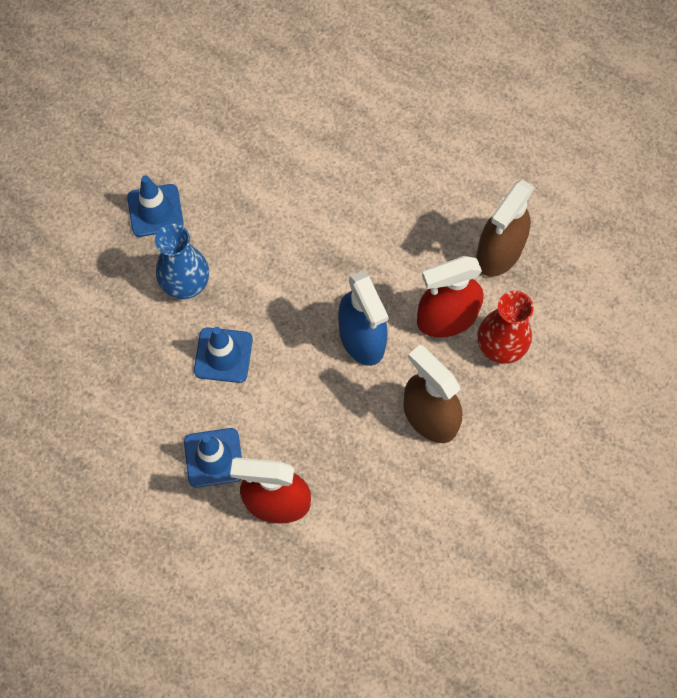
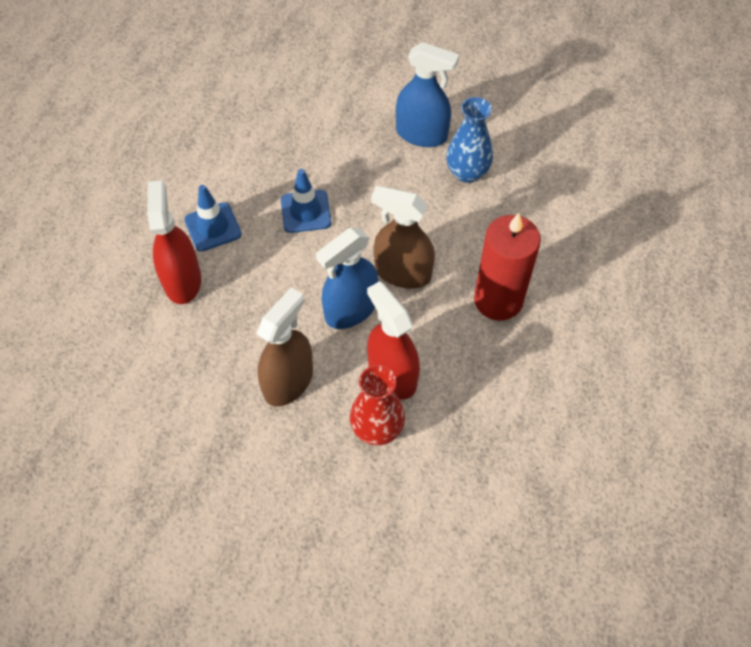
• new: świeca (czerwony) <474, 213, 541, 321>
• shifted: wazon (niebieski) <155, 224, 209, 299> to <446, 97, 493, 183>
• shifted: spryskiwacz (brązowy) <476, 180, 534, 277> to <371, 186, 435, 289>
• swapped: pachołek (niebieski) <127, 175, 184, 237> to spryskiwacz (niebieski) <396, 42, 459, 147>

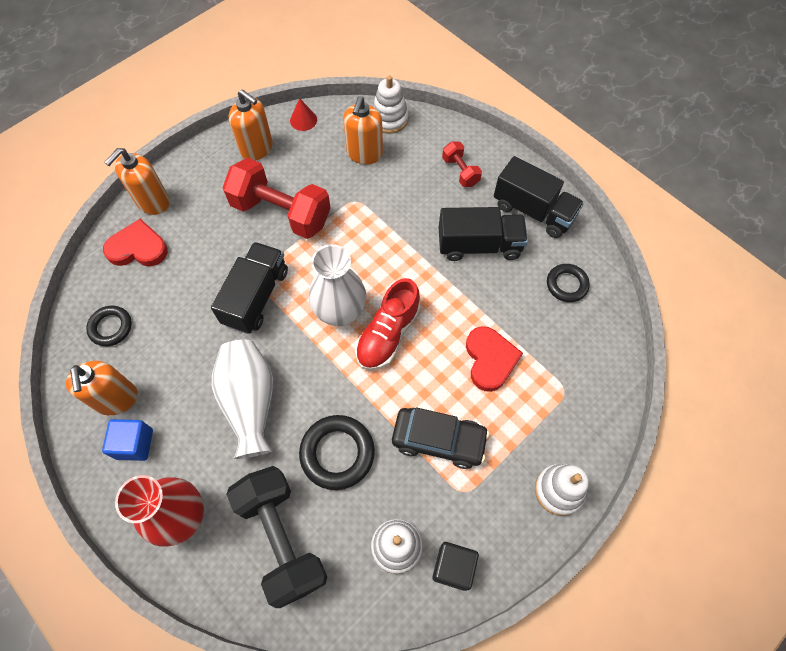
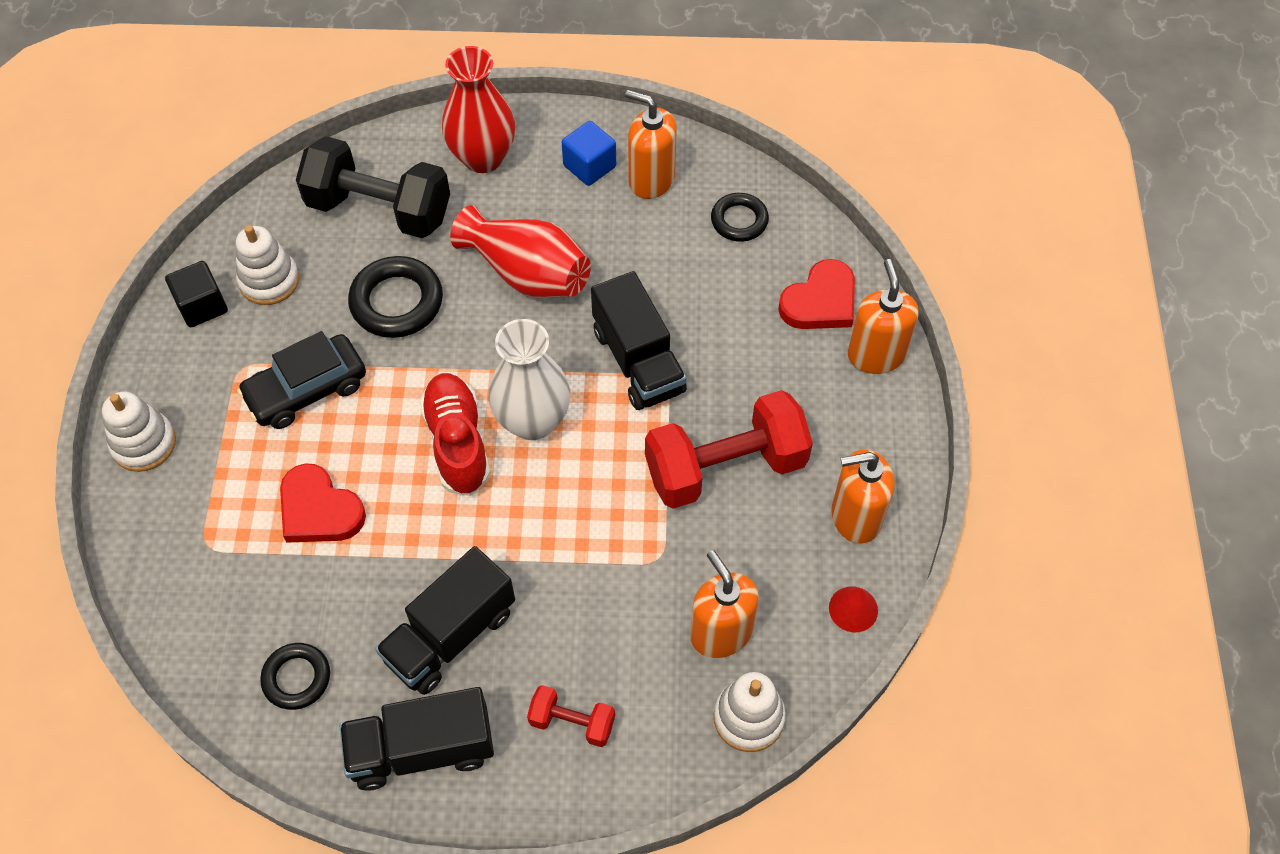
• repainted: wazon (biały) <212, 340, 273, 459> to wazon (czerwony) <450, 205, 591, 298>

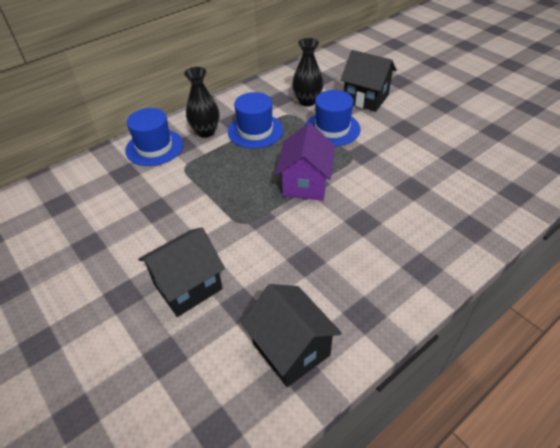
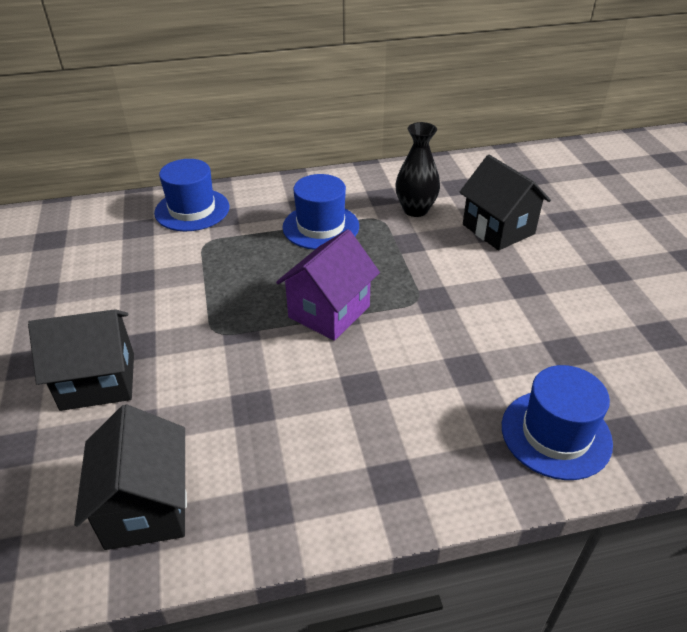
• gone: wazon (czarny) <184, 67, 220, 138>
• shifted: kapelusz (niebieski) <305, 90, 361, 146> to <502, 365, 613, 480>

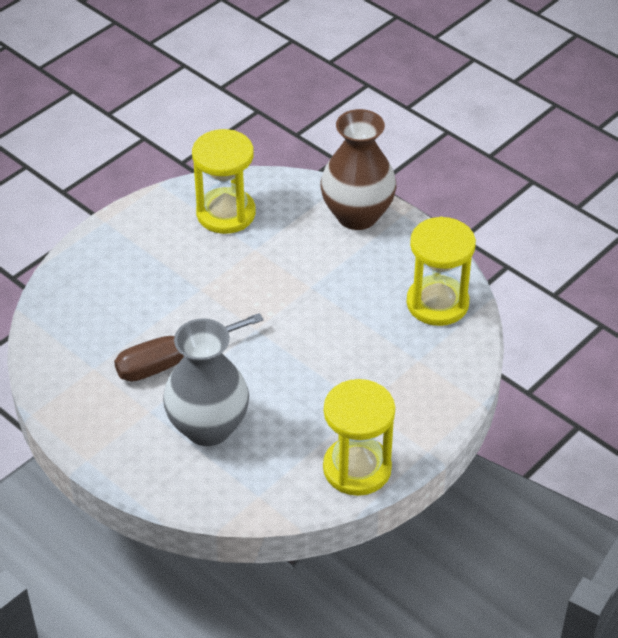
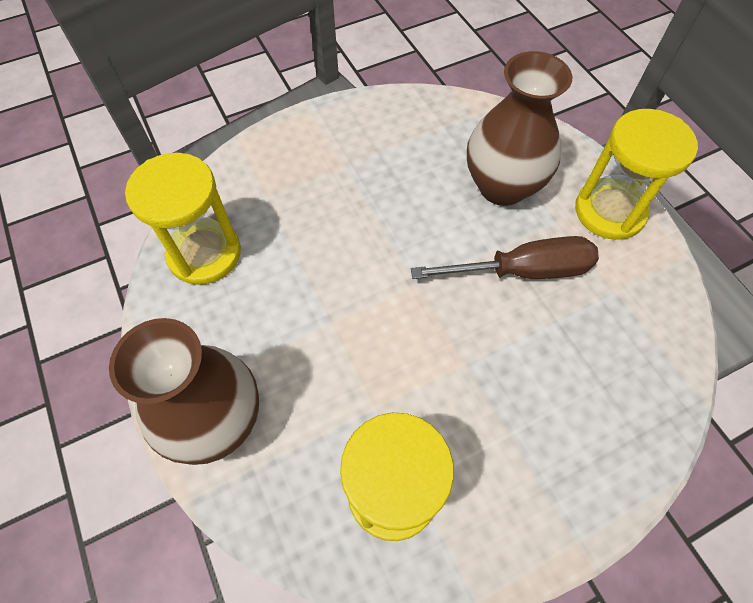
• shifted: klepsydra (żółty) <323, 379, 395, 496> to <575, 109, 698, 240>
• repainted: wazon (szary) <163, 318, 249, 446> to wazon (brązowy) <467, 51, 572, 206>

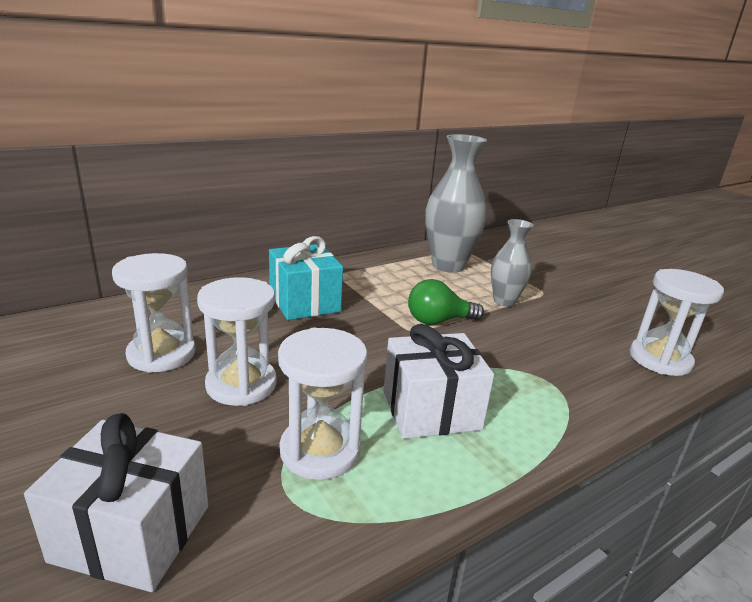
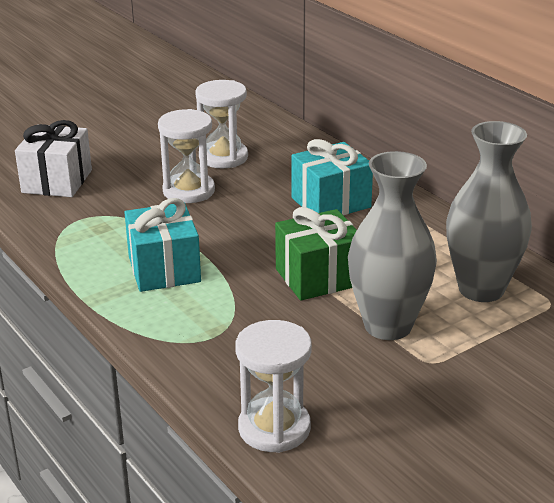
• gone: klepsydra (biały) <278, 327, 368, 480>
• swapped: żarówka (zielony) <408, 279, 484, 325> to prezent (zielony) <275, 207, 357, 301>
• repainted: prezent (biały) <384, 324, 494, 439> to prezent (turkusowy) <124, 198, 201, 292>
• scaled: wazon (szary) <491, 219, 533, 307> = <348, 151, 437, 340> x1.72

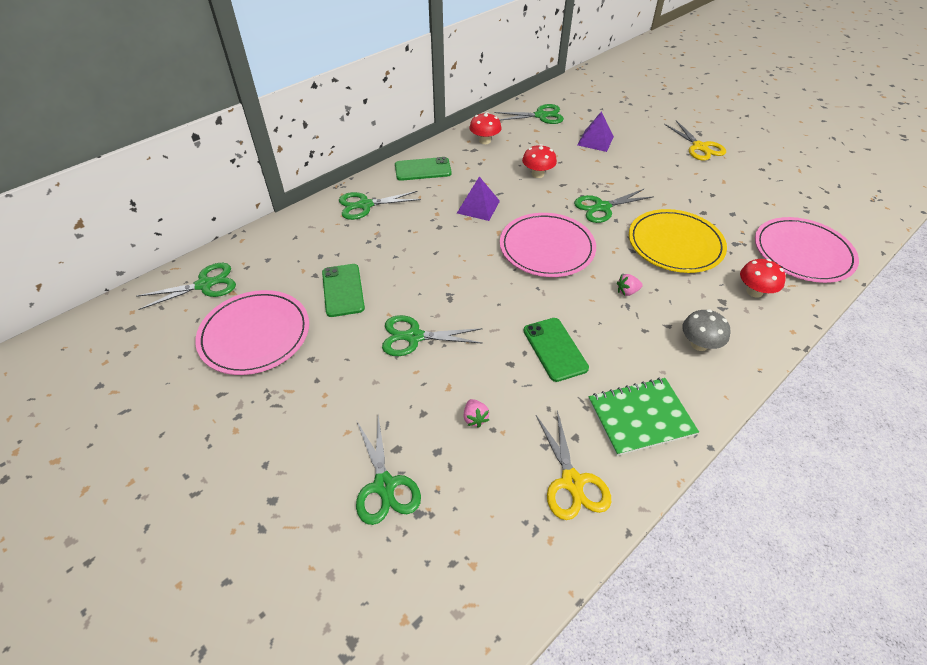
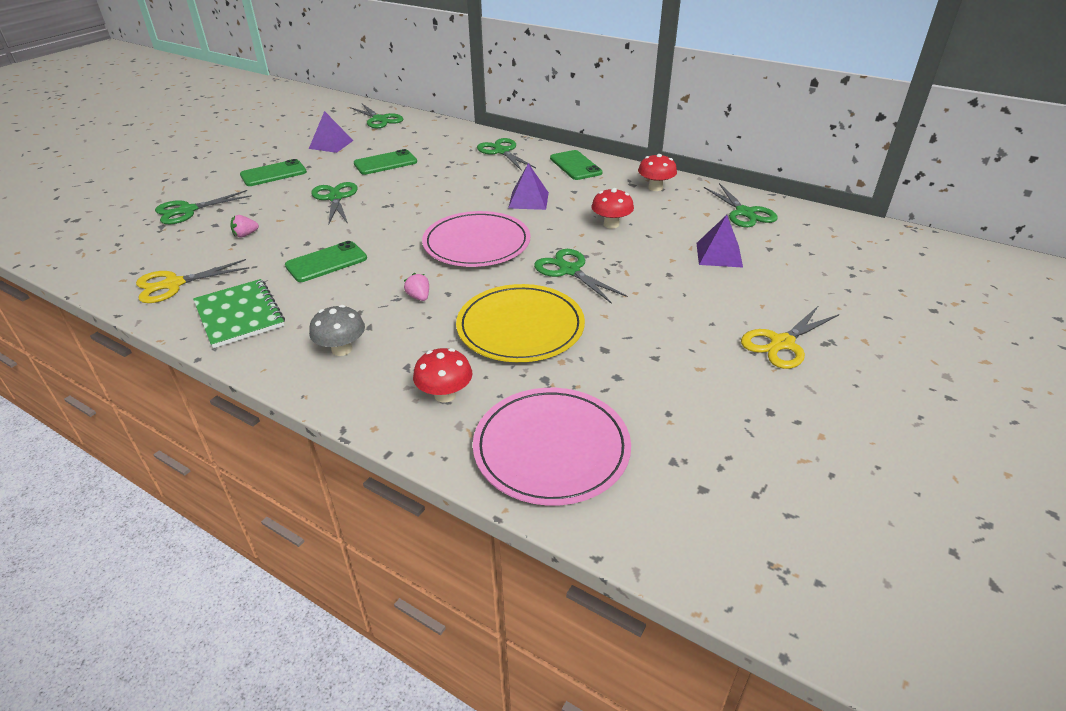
• new: telefon (zielony) <240, 159, 307, 186>
• swapped: talerz (różowy) <195, 290, 309, 375> to piramida (fioletowy) <309, 111, 354, 153>

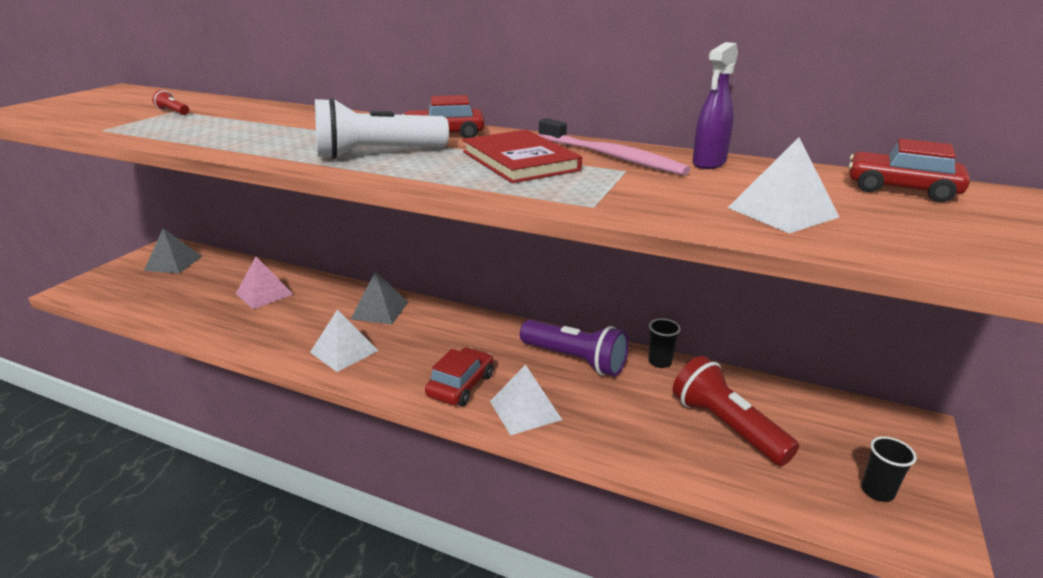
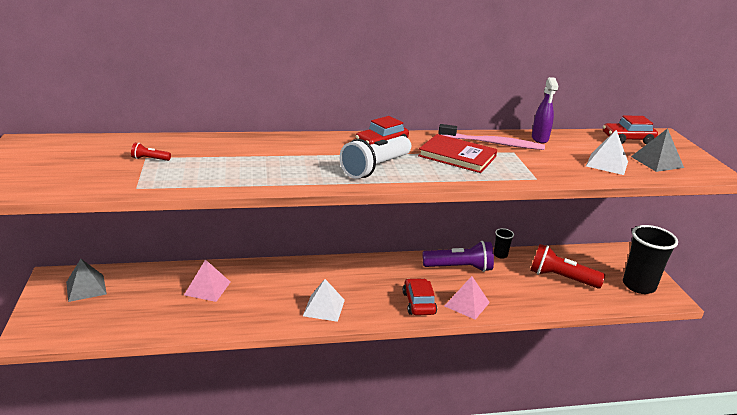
• shifted: piramida (szary) <351, 272, 408, 324> to <631, 128, 684, 172>
• repainted: piramida (biały) <490, 365, 562, 435> to piramida (różowy) <445, 276, 490, 320>
• scaled: szklanka (czarny) <861, 436, 917, 502> = <623, 225, 678, 294> x2.15

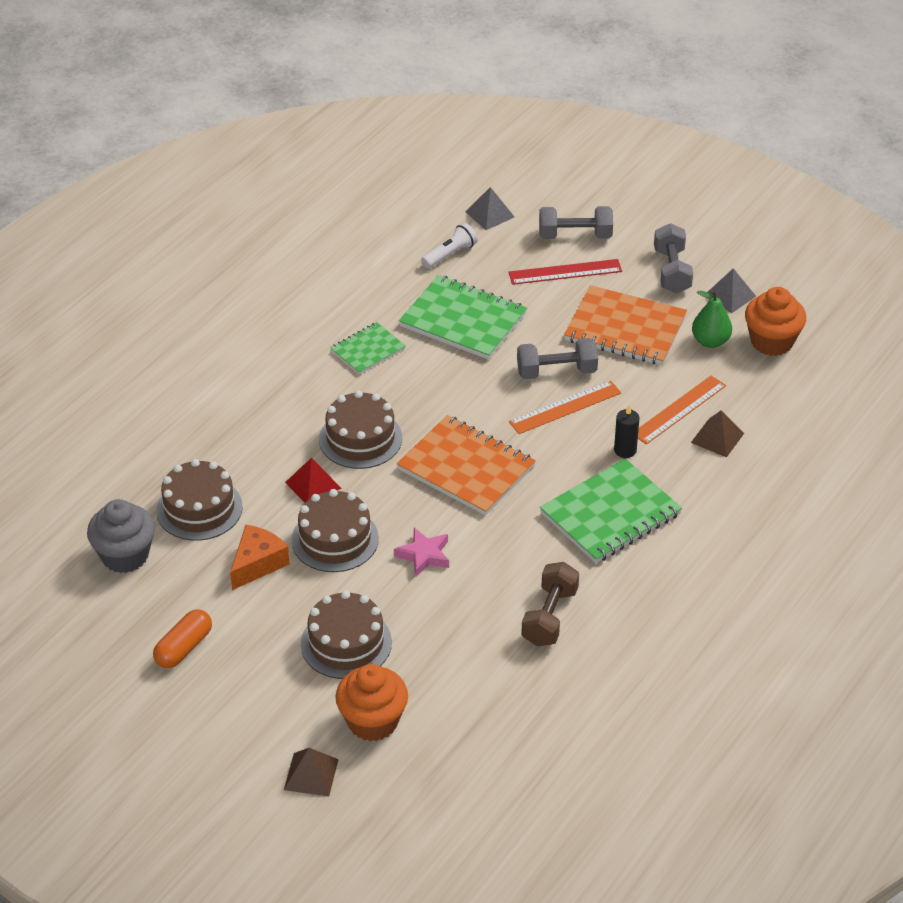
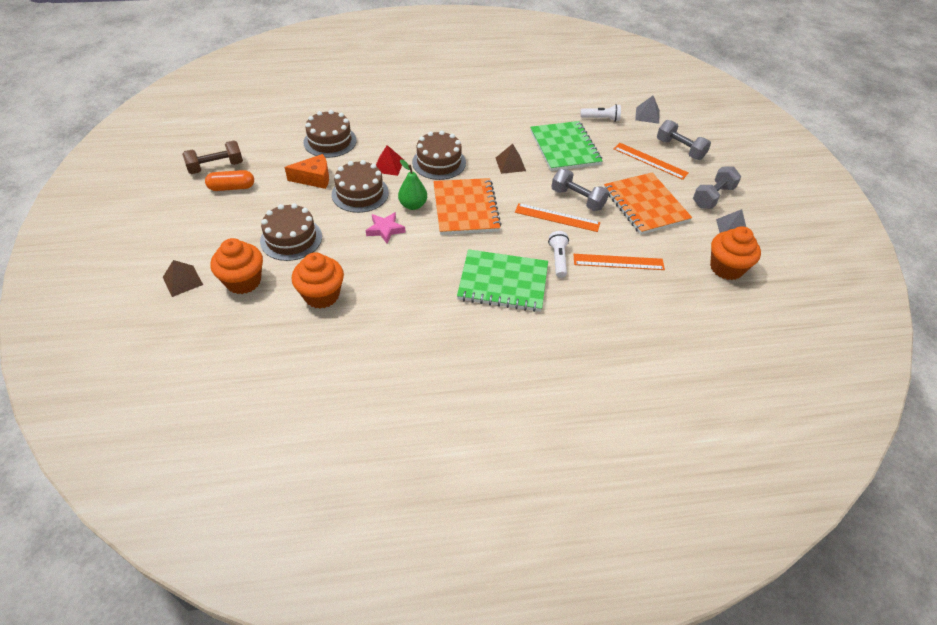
• gone: muffinka (szary) <87, 499, 155, 573>
• gone: zeszyt (zielony) <330, 322, 406, 375>
• new: muffinka (pomarańczowy) <292, 252, 344, 308>
• shifted: hantel (brązowy) <521, 562, 579, 646> to <182, 141, 243, 174>
• shifted: piramida (brązowy) <691, 411, 744, 458> to <496, 144, 526, 174>
• shifted: gruszka (zielony) <692, 290, 732, 348> to <398, 159, 427, 210>
• swapped: świeca (czarny) <614, 405, 640, 458> to latarka (biały) <548, 231, 569, 278>
• repainted: linijka (czerwony) <508, 259, 622, 285> to linijka (pomarańczowy) <614, 143, 689, 180>

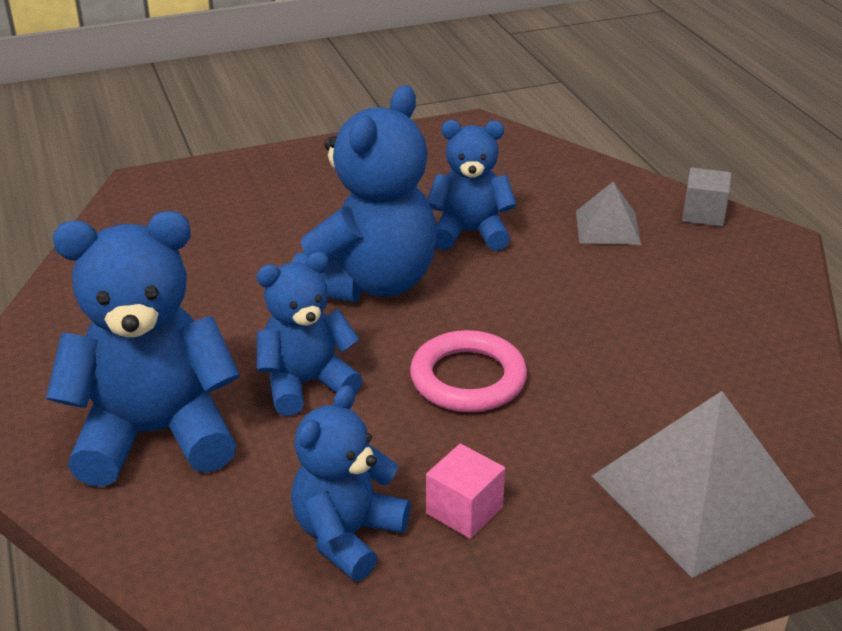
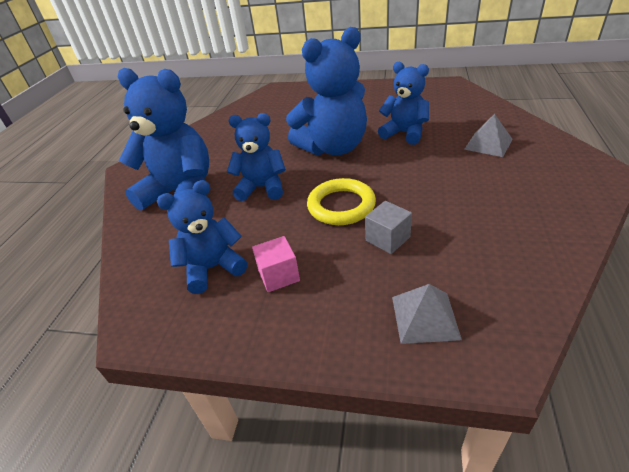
• shifted: sześcian (szary) <682, 167, 731, 227> to <365, 201, 412, 254>
• repainted: pierścień (różowy) <410, 330, 527, 412> to pierścień (żółty) <307, 178, 376, 225>
• scaled: piramida (szary) <592, 391, 815, 578> = <392, 284, 462, 344> x0.52

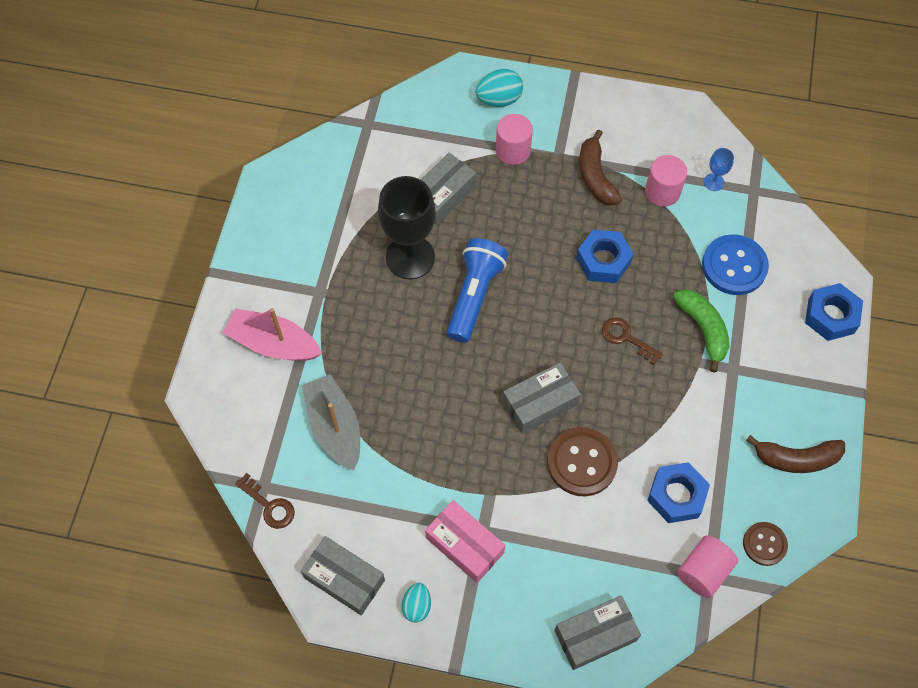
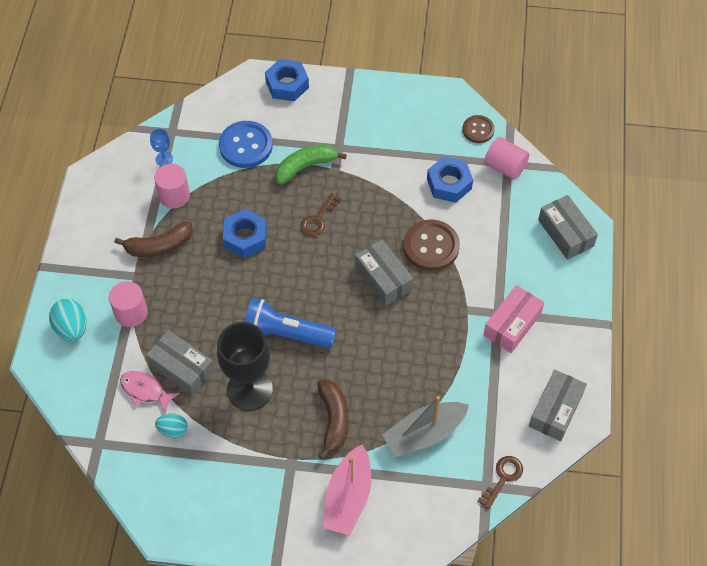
• new: ryba (różowy) <120, 371, 180, 414>
• shifted: jajko (turkusowy) <401, 583, 431, 623> to <155, 413, 187, 438>
• shifted: banan (brązowy) <746, 435, 845, 473> to <317, 380, 349, 460>

